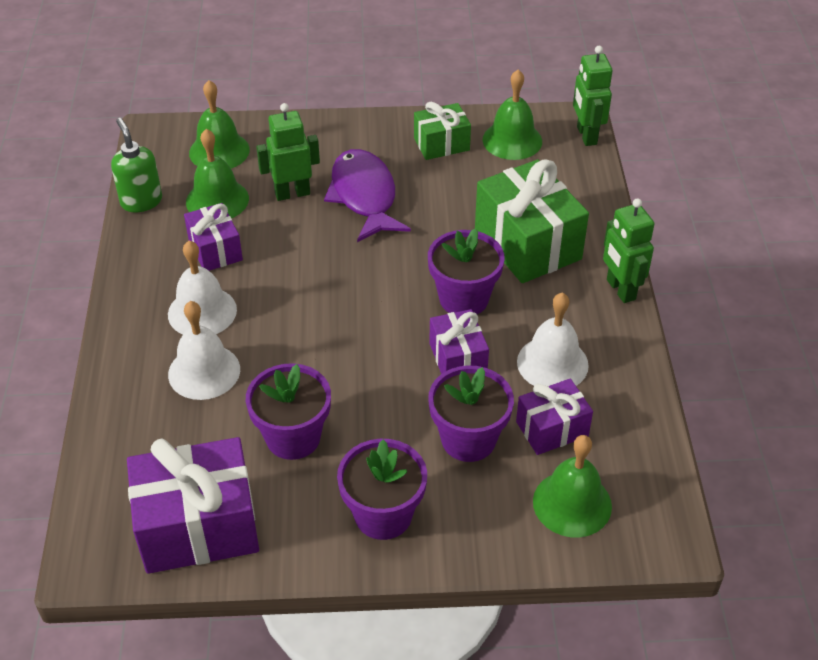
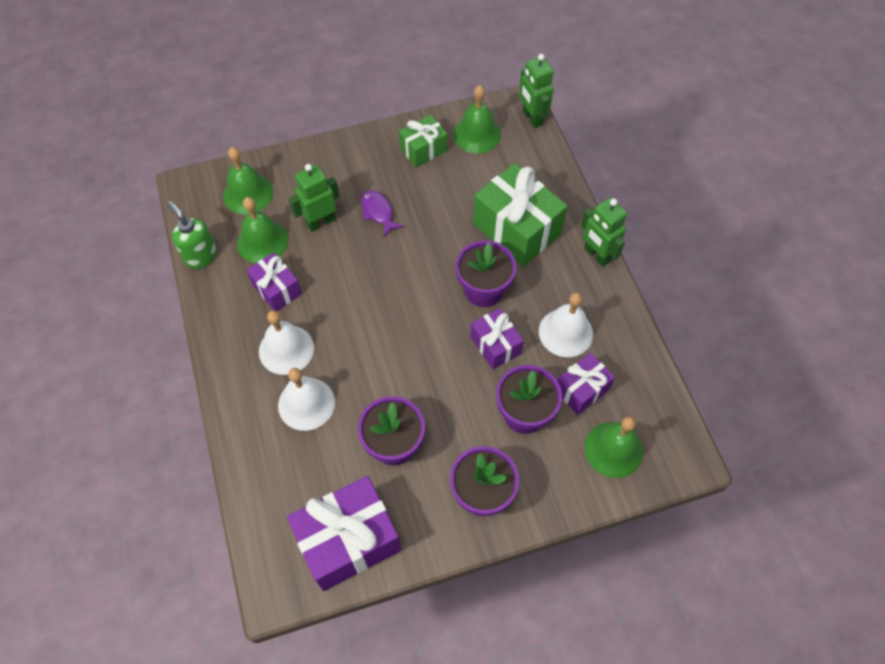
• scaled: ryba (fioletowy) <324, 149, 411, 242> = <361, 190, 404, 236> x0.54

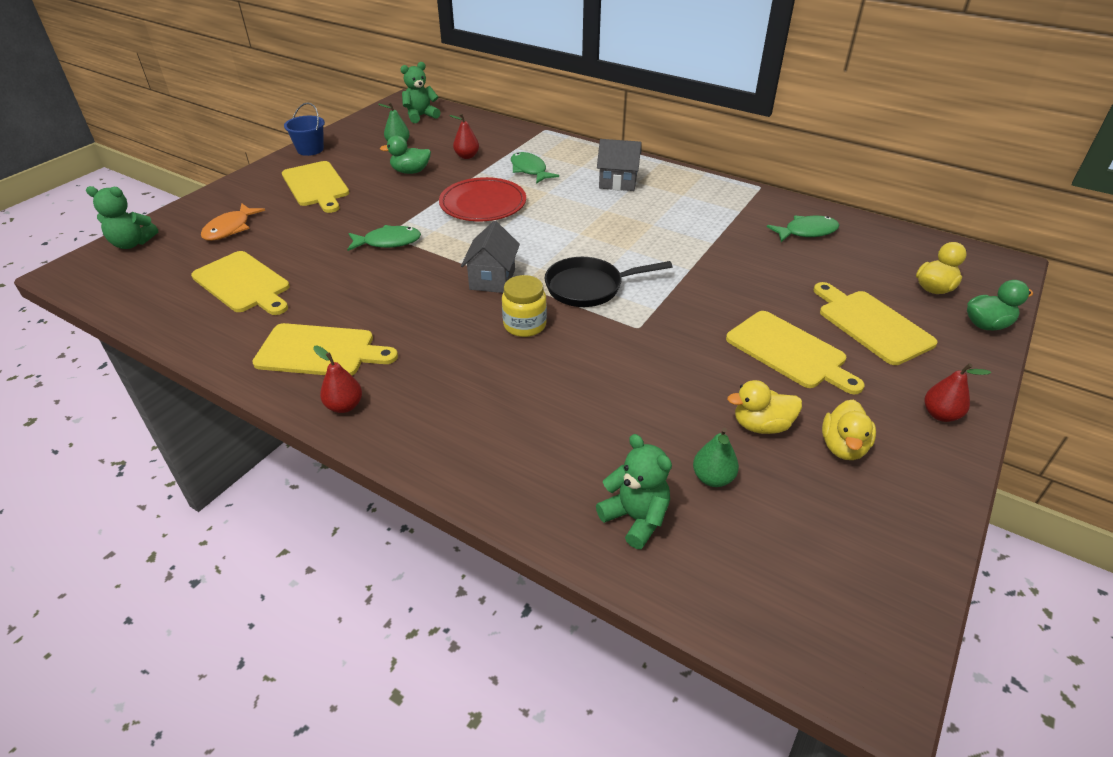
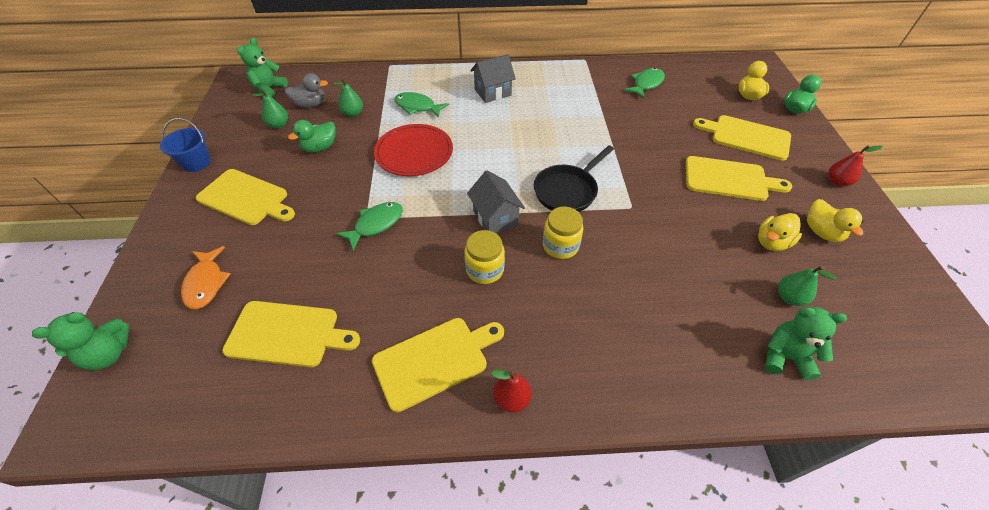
• new: kaczka (szary) <285, 73, 328, 108>
• new: słoik (żółty) <464, 230, 505, 284>
• repainted: gruszka (czerwony) <449, 114, 479, 159> to gruszka (zielony) <333, 78, 363, 117>

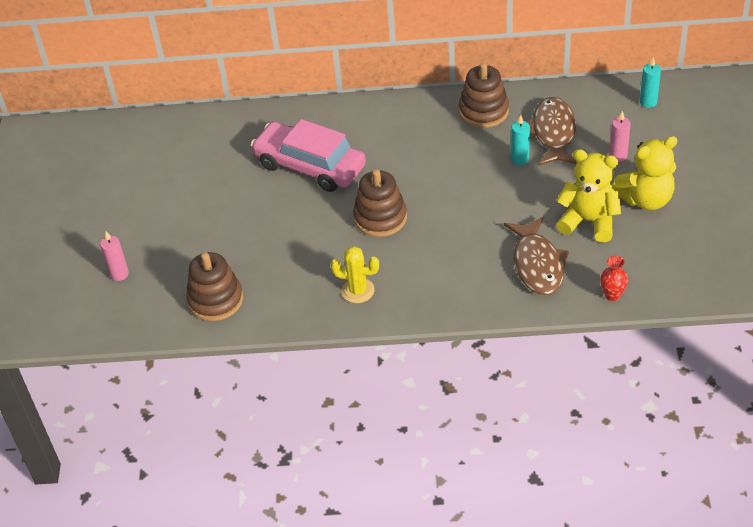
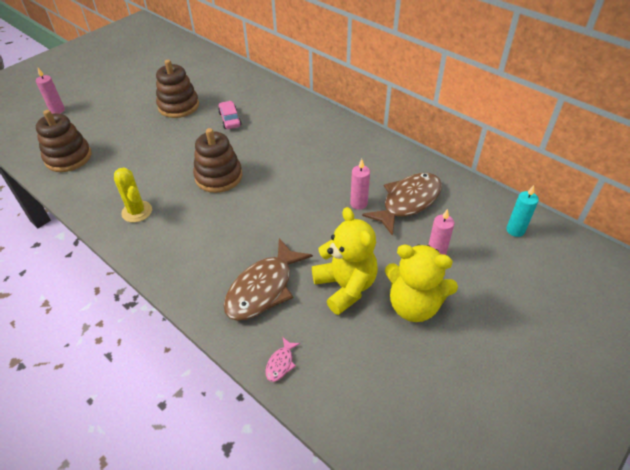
• shifted: zabawka nakładanka (brązowy) <459, 63, 509, 128> to <156, 60, 199, 118>
• swapped: wazon (czerwony) <600, 256, 628, 301> to ryba (różowy) <265, 337, 300, 382>
• repainted: świeca (turkusowy) <511, 115, 530, 165> to świeca (różowy) <350, 159, 370, 210>
• scaled: samochód (różowy) <251, 119, 366, 192> = <218, 101, 242, 129> x0.43

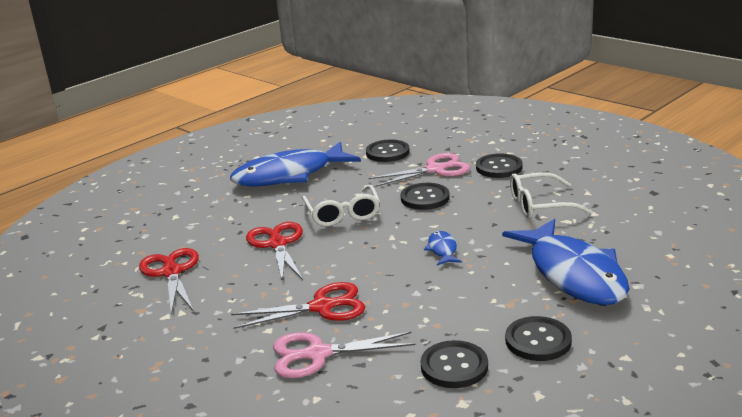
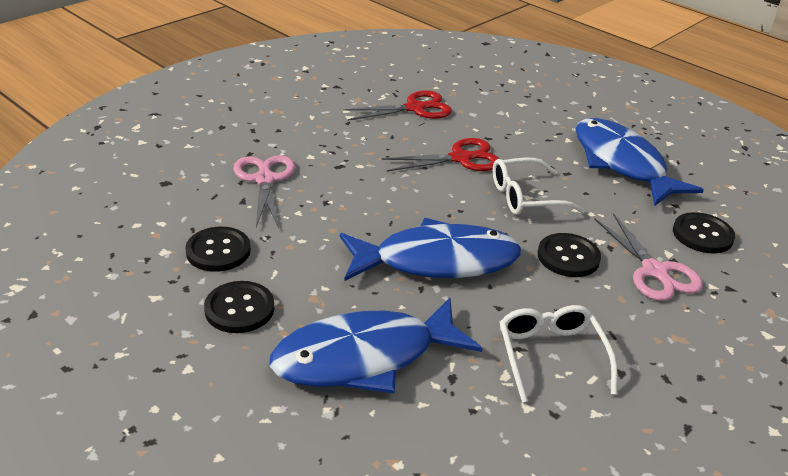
• gone: nożyczki (czerwony) <231, 282, 365, 329>
• gone: guzik (czarny) <476, 153, 523, 178>
• scaled: ryba (niebieski) <424, 231, 462, 265> = <340, 218, 521, 281> x2.47

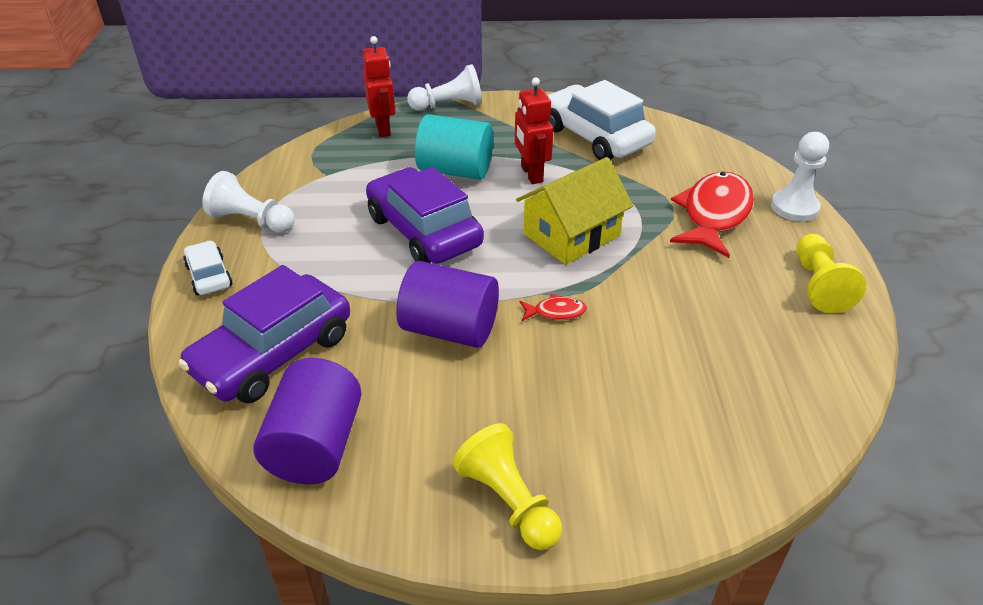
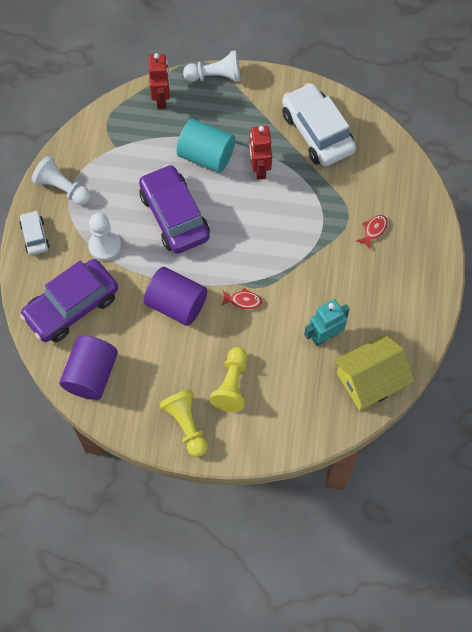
• new: robot (turkusowy) <304, 299, 350, 346>
• shifted: domek (żółty) <516, 157, 633, 265> to <334, 334, 415, 411>
• shifted: pionek (biały) <771, 132, 829, 221> to <88, 213, 121, 261>
• shifted: pionek (żółty) <796, 234, 866, 313> to <210, 347, 247, 412>
• scaled: ryba (czerwony) <670, 172, 754, 258> = <357, 215, 388, 249> x0.43

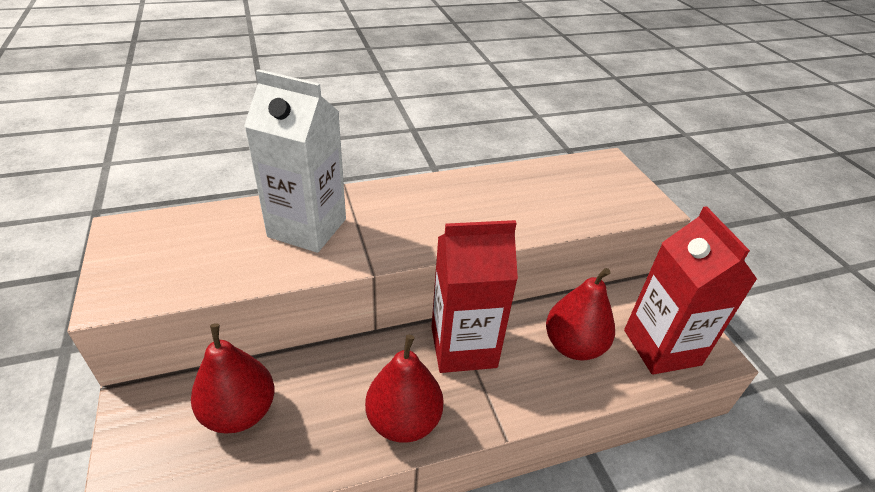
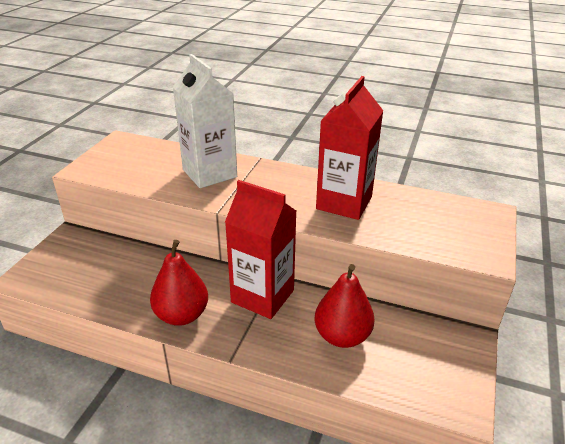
• gone: gruszka (czerwony) <191, 323, 275, 434>
• shifted: karton mleka (czerwony) <624, 206, 758, 375> to <316, 76, 383, 220>

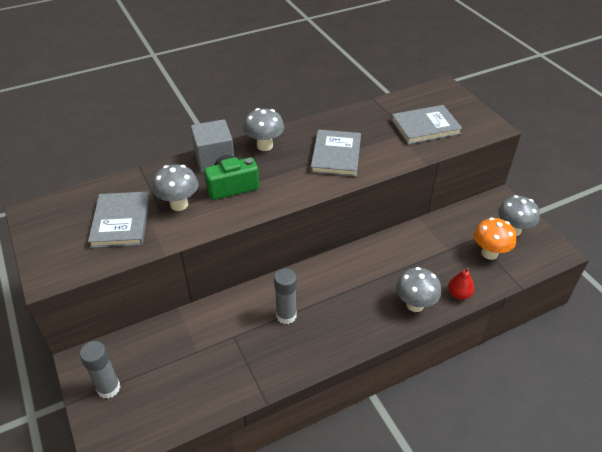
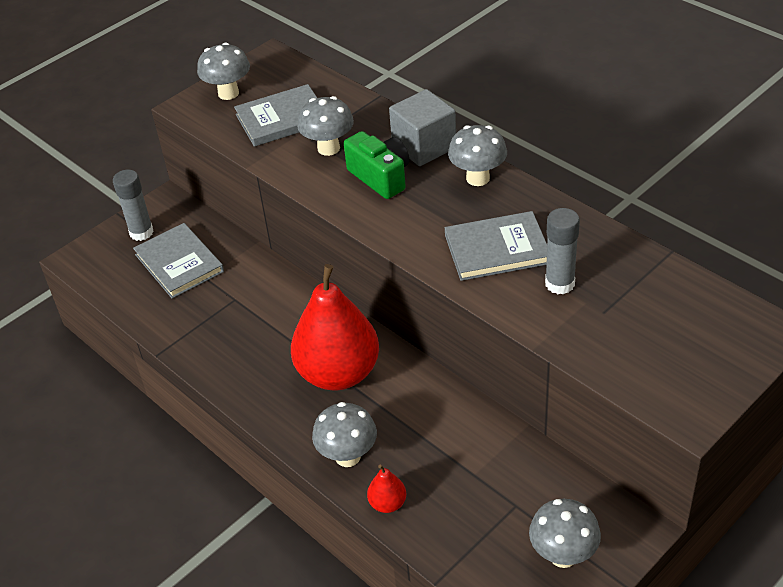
• gone: grzyb (pomarańczowy) <474, 218, 516, 260>
• new: grzyb (szary) <197, 43, 250, 100>
• new: gruszka (czerwony) <291, 264, 379, 390>
• shifted: klej w sztyfcie (szary) <274, 268, 297, 324> to <545, 208, 580, 294>
• shifted: książka (szary) <391, 105, 462, 144> to <133, 223, 224, 299>

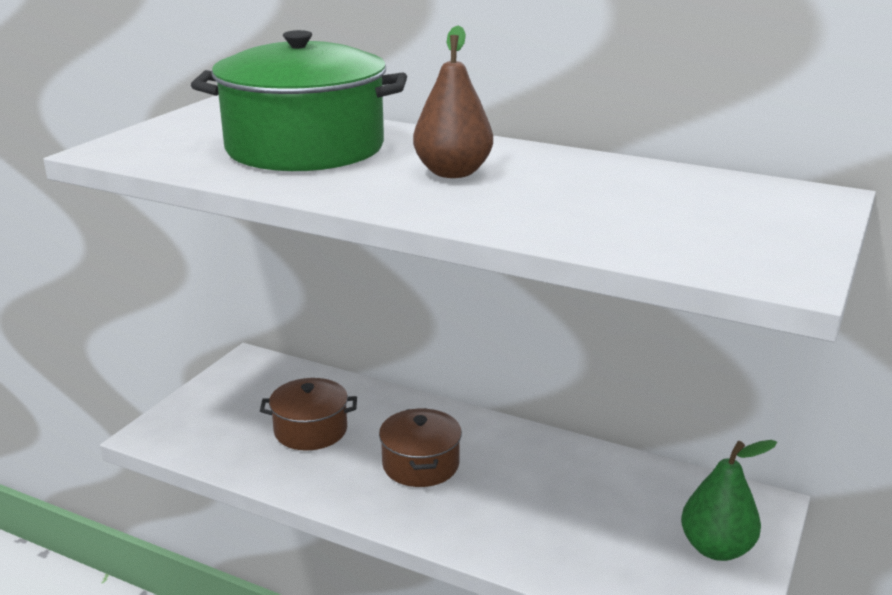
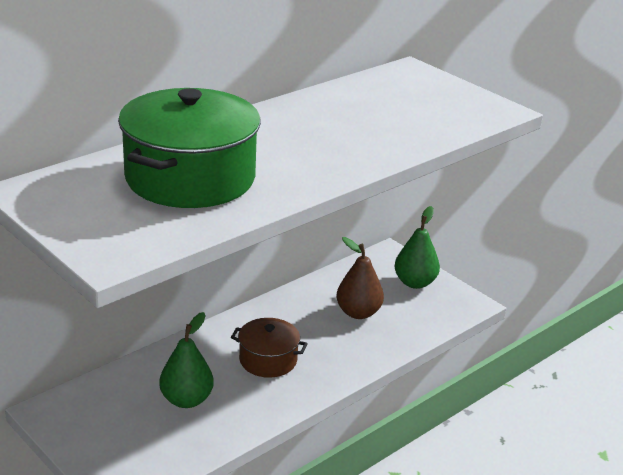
• shifted: gruszka (brązowy) <413, 26, 493, 178> to <336, 237, 384, 319>
• swapped: garnek (brązowy) <260, 378, 357, 451> to gruszka (zielony) <159, 312, 214, 408>

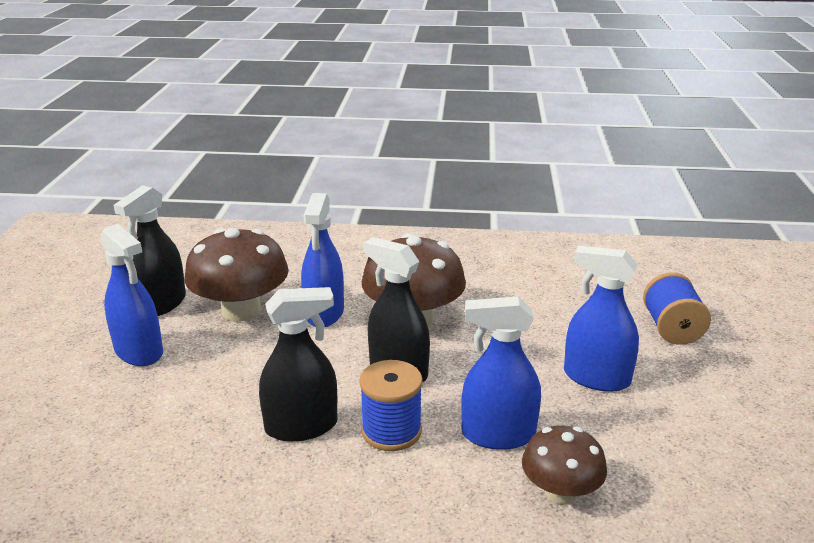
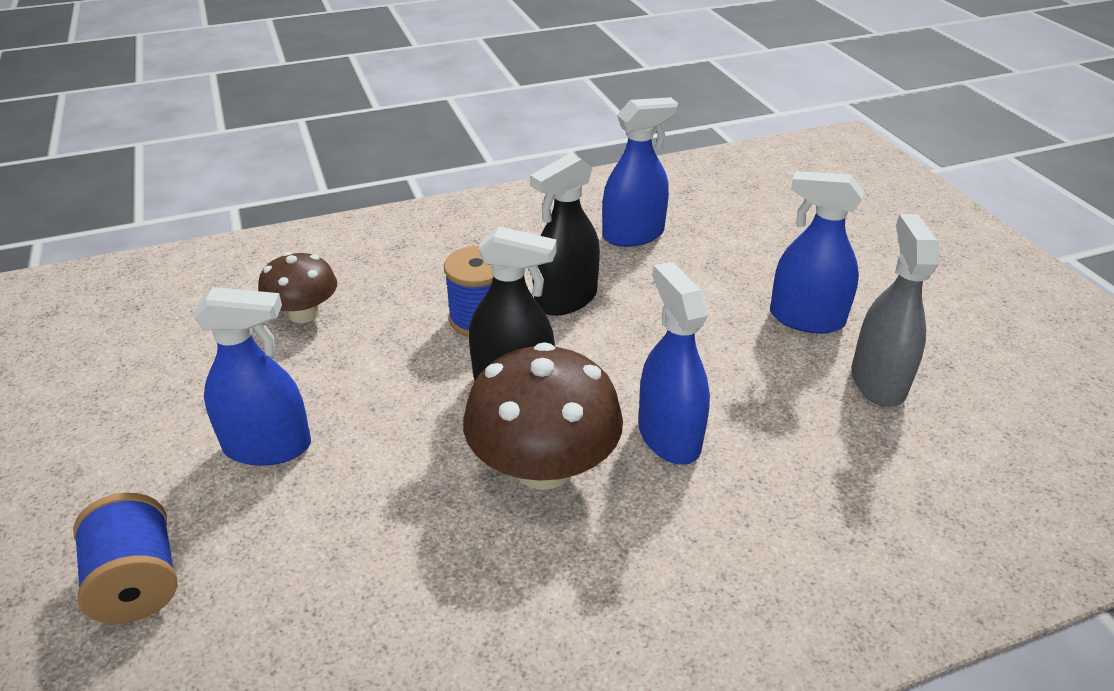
• gone: grzyb (brązowy) <184, 228, 289, 322>
• shifted: spryskiwacz (niebieski) <461, 296, 541, 450> to <602, 97, 678, 247>
• repainted: spryskiwacz (czarny) <114, 185, 186, 316> to spryskiwacz (szary) <851, 214, 939, 407>

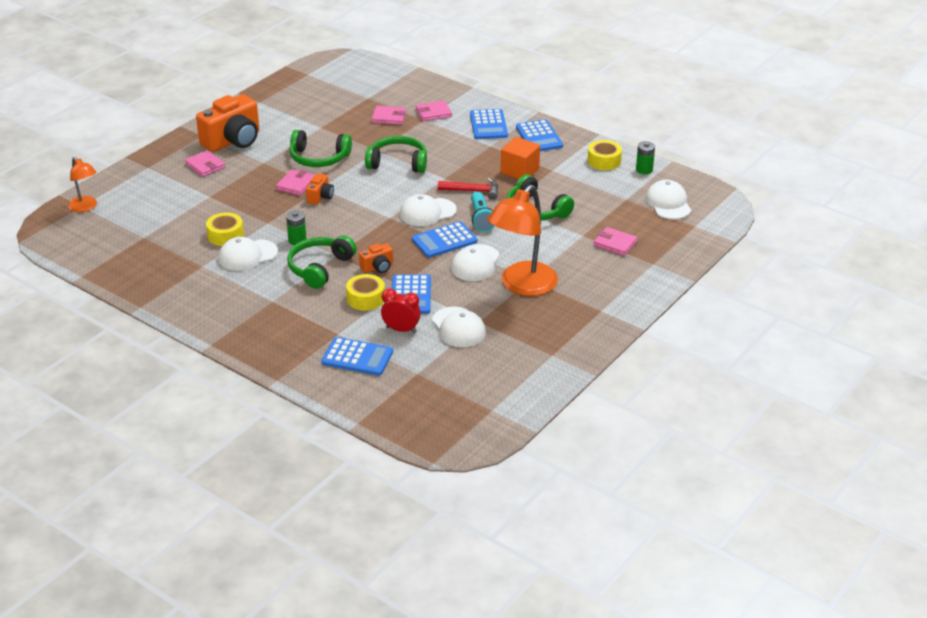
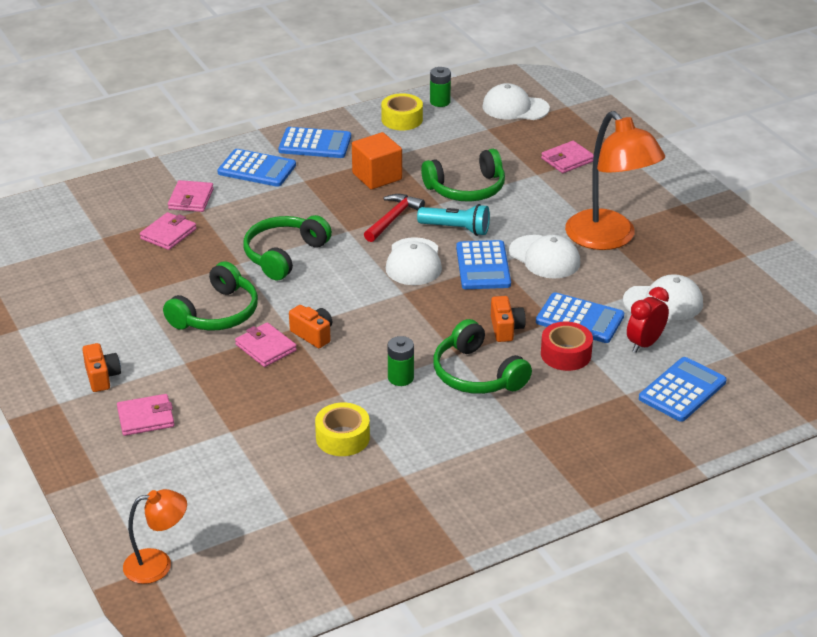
• gone: czapka (biały) <218, 237, 278, 271>
• repainted: taśma klejąca (żółty) <346, 274, 385, 310> to taśma klejąca (czerwony) <541, 322, 593, 371>
• scaled: aparat fotograficzny (pomarańczowy) <196, 94, 259, 152> = <82, 343, 121, 392> x0.48

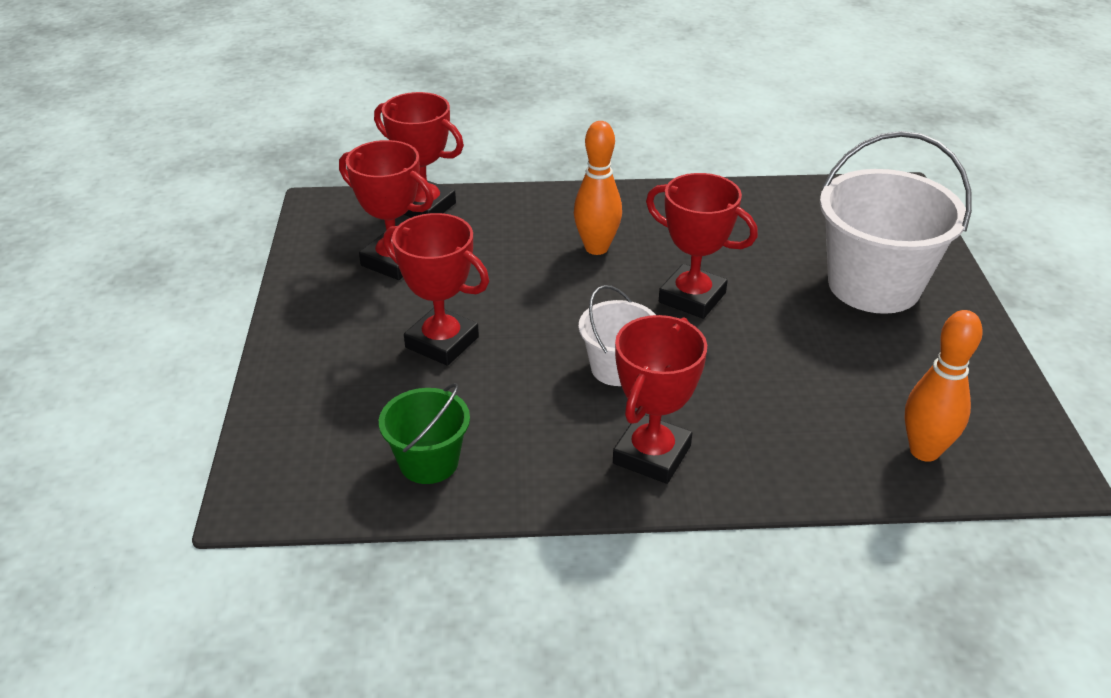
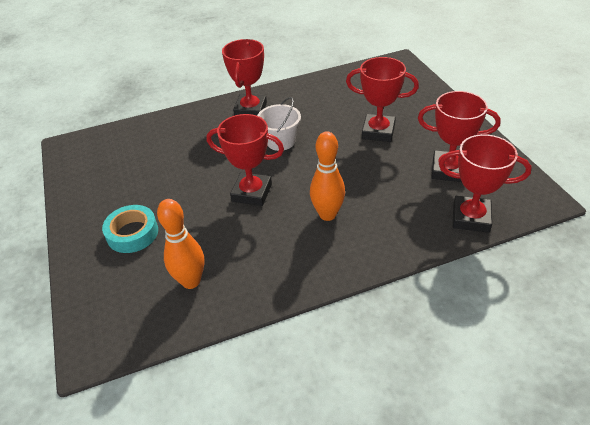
• gone: wiadro (zielony) <379, 383, 470, 484>
• shifted: kręgiel (pomarańczowy) <904, 310, 983, 462> to <157, 199, 204, 289>
• swapped: wiadro (biały) <820, 131, 972, 314> to taśma klejąca (turkusowy) <102, 205, 158, 253>

